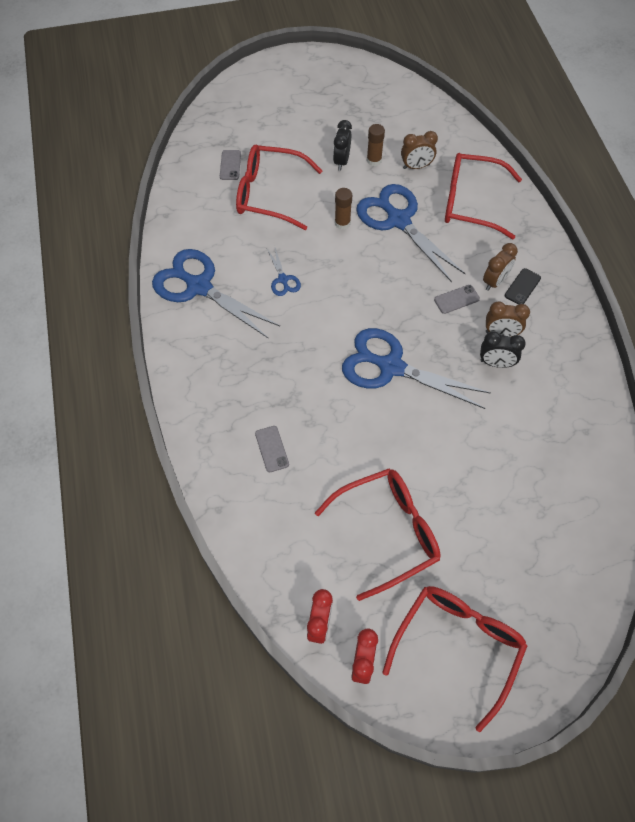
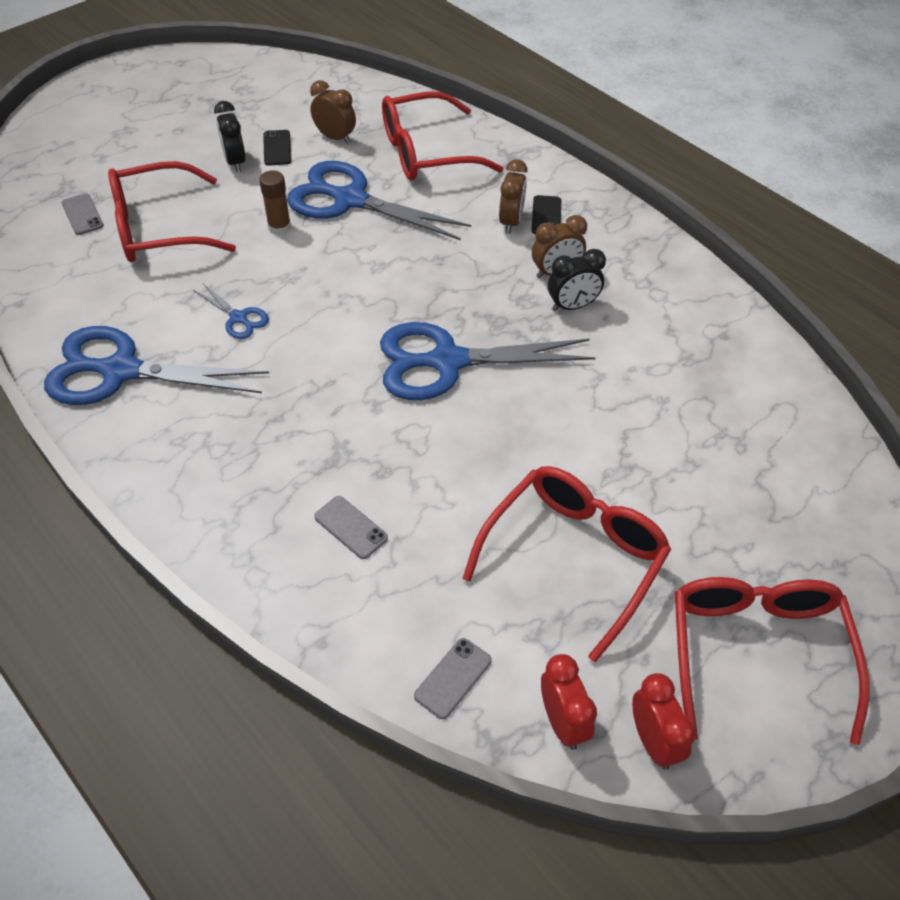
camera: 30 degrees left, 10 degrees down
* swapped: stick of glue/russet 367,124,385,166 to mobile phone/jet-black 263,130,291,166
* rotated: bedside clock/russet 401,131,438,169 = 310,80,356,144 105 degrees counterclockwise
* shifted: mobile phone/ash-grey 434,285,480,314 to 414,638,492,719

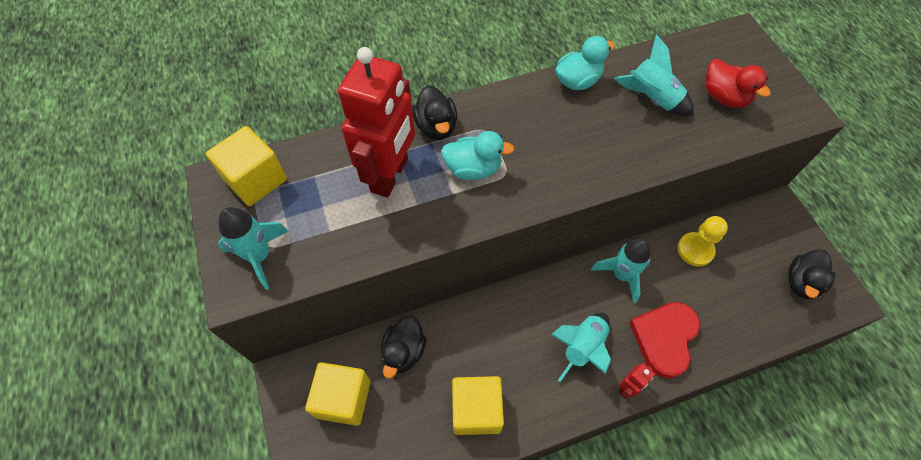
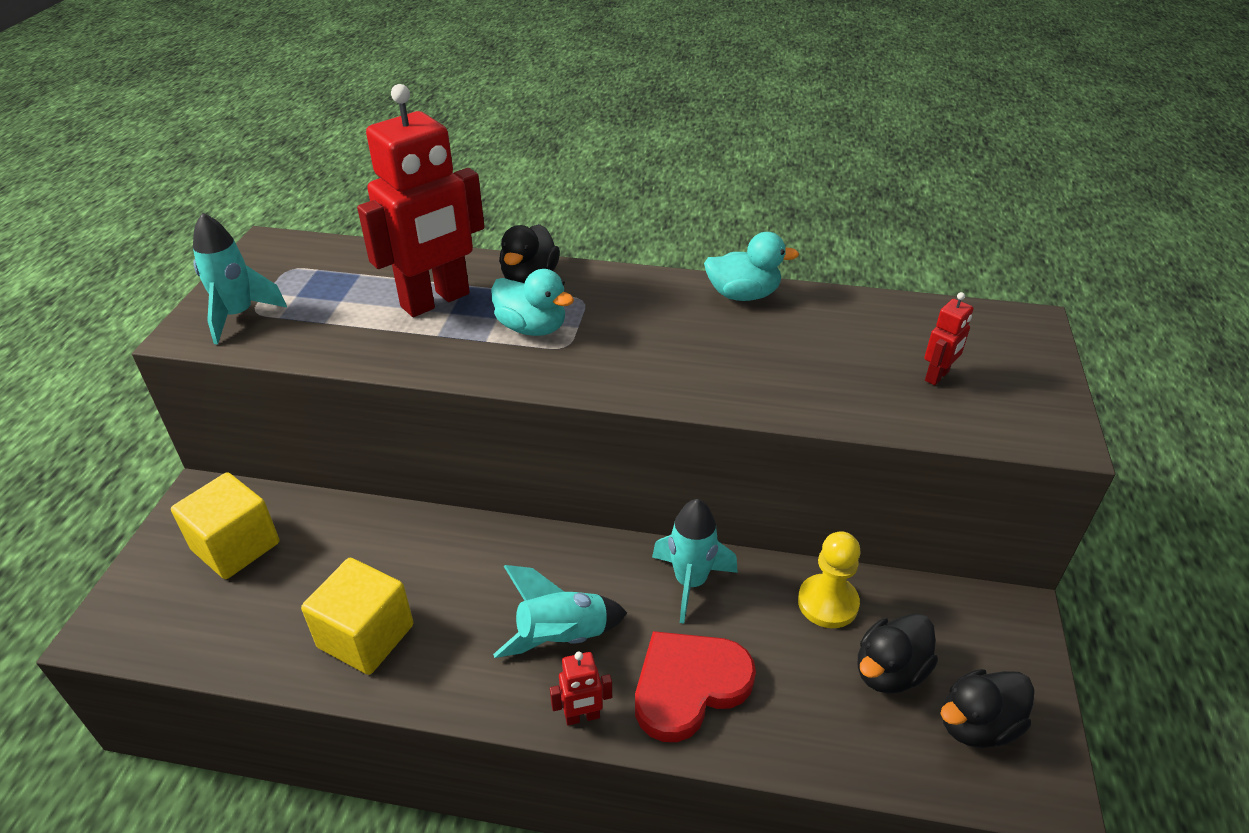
camera: 30 degrees right, 20 degrees down
* gone: spaceship/teal 614,34,694,116
* swapped: toy duck/crimson 706,59,771,108 to toy robot/crimson 924,292,974,385
* gone: solid cube/golden 206,126,287,206
* shifted: toy duck/jet-black 381,316,427,378 to 858,613,938,694

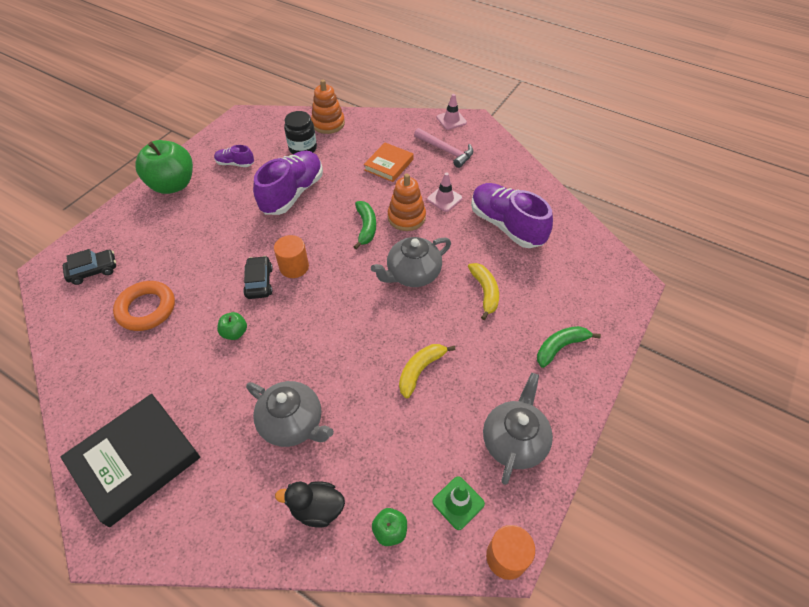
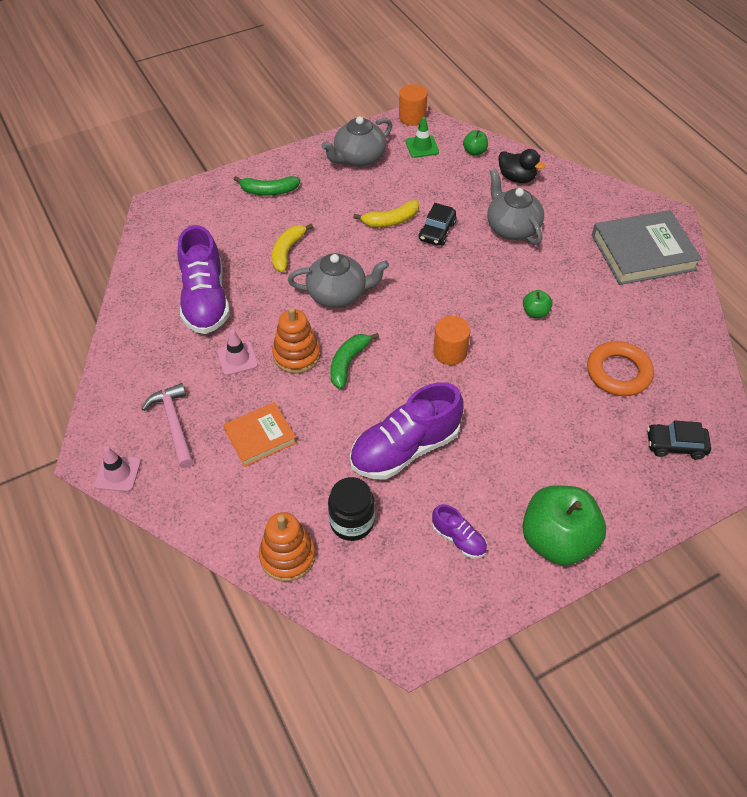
camera: 150 degrees left, 0 degrees up
* shifted: automobile/jet-black 243,256,273,299 to 419,203,457,246
* repainted: hardback/jet-black 60,394,200,527 to hardback/ash-grey 592,210,702,285

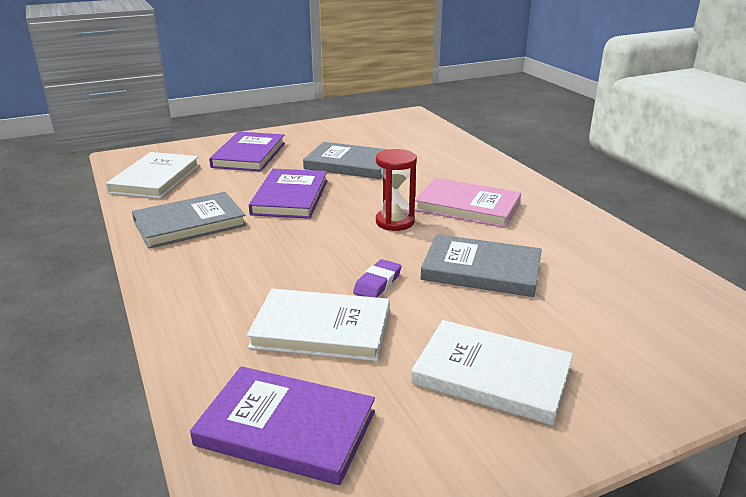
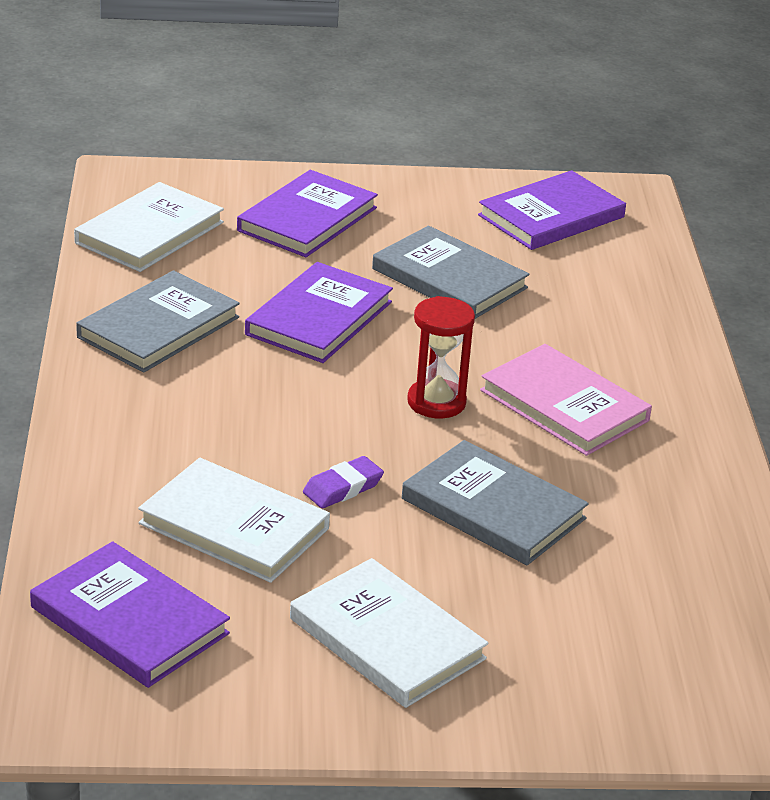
camera: 20 degrees right, 5 degrees up
* rotated: hardback/ash-grey 132,192,247,249 = 76,270,240,373 45 degrees counterclockwise
* new: hardback/violet 478,170,626,250

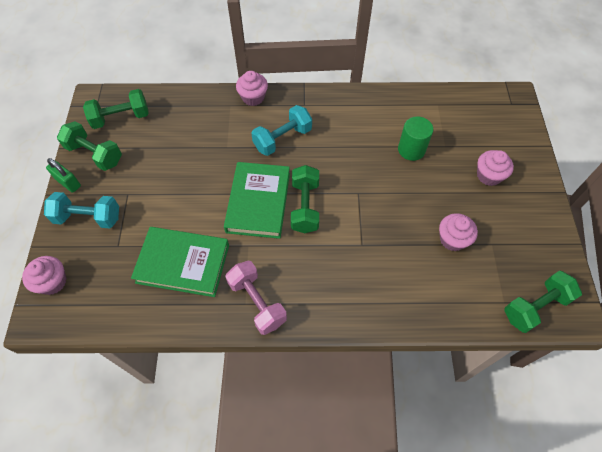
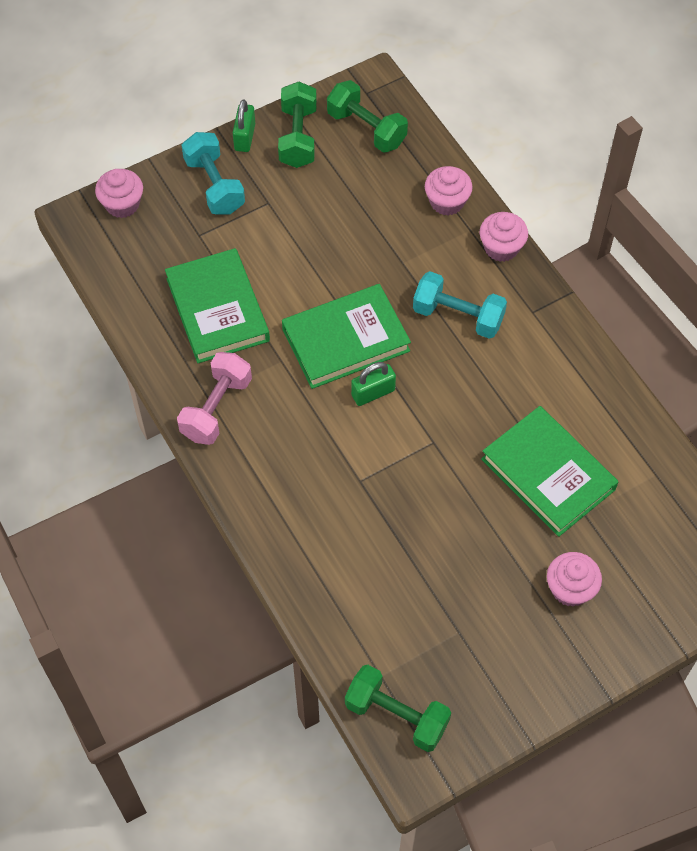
camera: 60 degrees right, 0 degrees up
* swapped: solid cylinder/leaf-green 398,116,433,161 to hardback/leaf-green 481,406,618,537
* swapped: free weight/leaf-green 291,165,319,233 to lock/leaf-green 351,362,396,406
* shifted: muffin/rose-pink 439,213,478,251 to 425,166,473,215

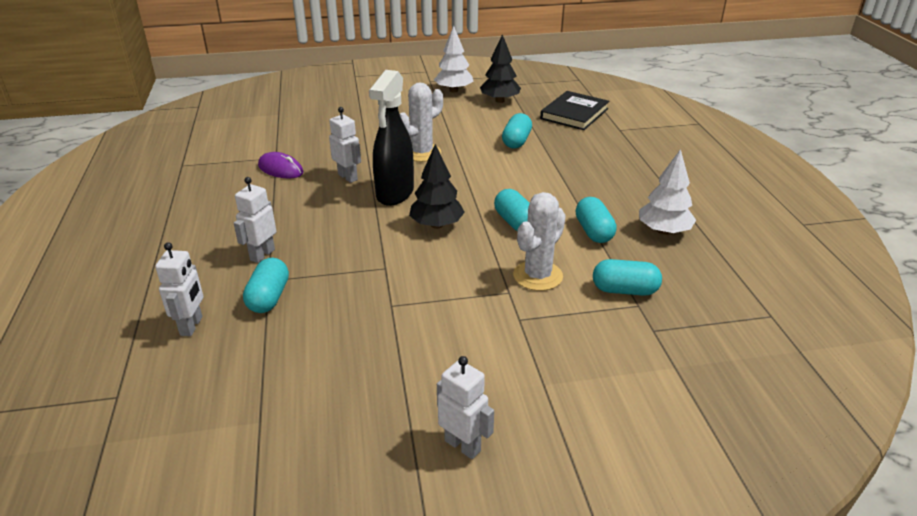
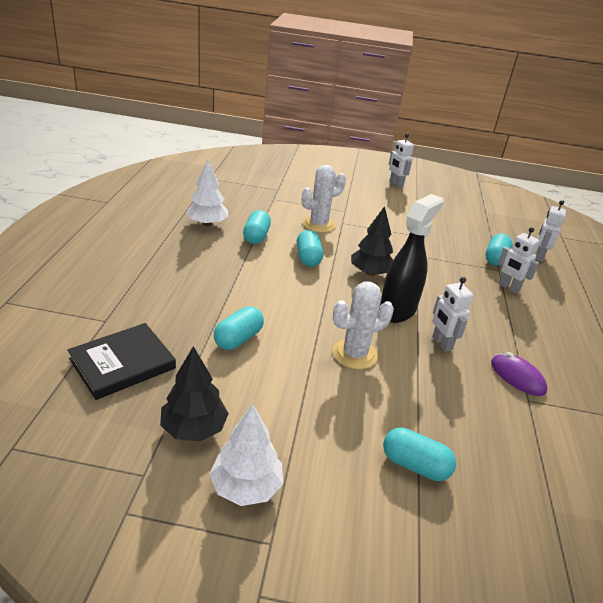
camera: 165 degrees left, 0 degrees up
* rotated: toy robot/pure white 234,177,276,263 = 498,227,540,293 90 degrees clockwise
* shifted: pill shape/teal 593,259,662,296 to 383,428,456,481

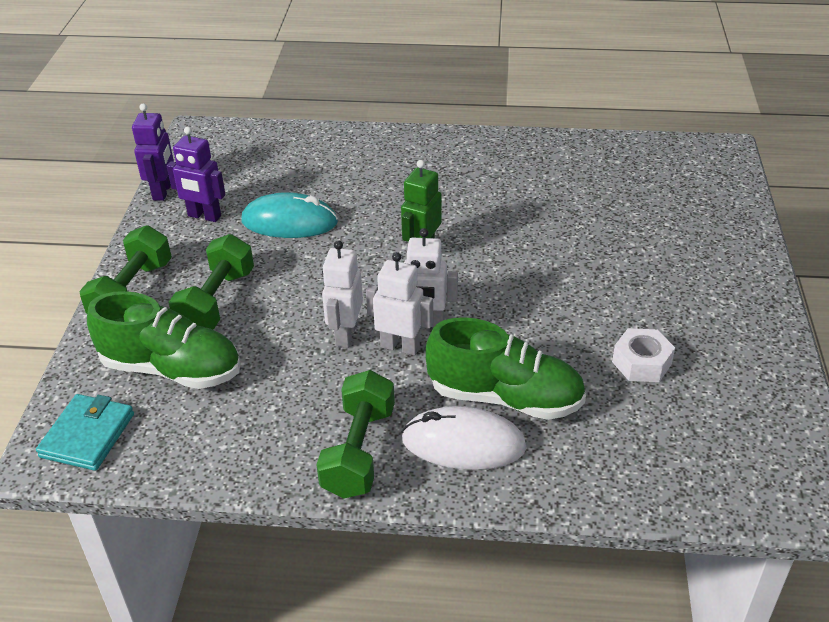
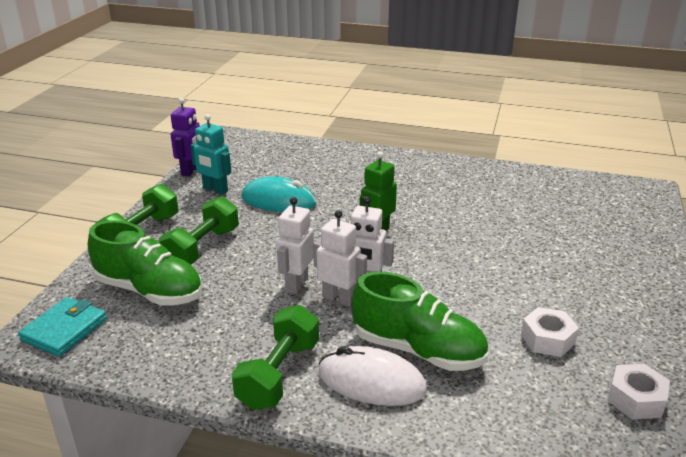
camera: 10 degrees right, 10 degrees down
* repainted: toy robot/violet 167,127,225,222 to toy robot/teal 190,114,231,195
* new: hex nut/pure white 607,364,670,419

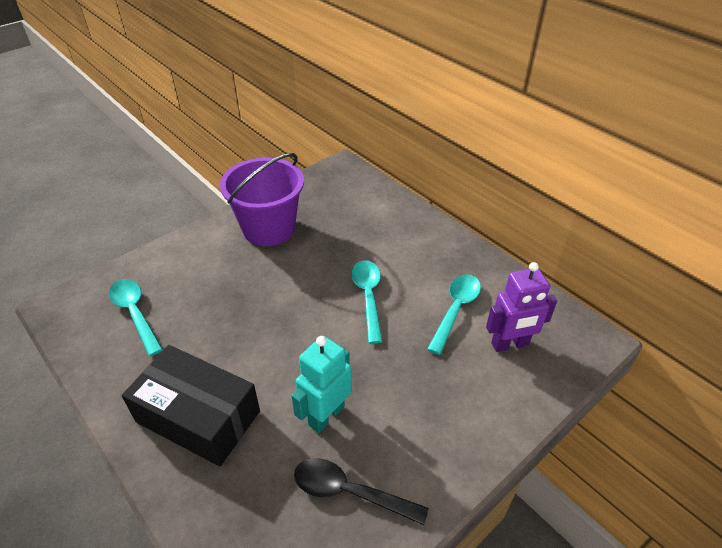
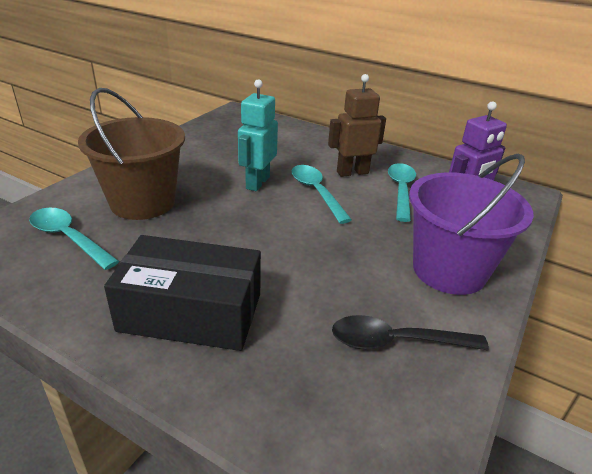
camera: 20 degrees left, 10 degrees down
* shifted: pail/violet 220,153,304,246 to 409,154,534,295
* shifted: toy robot/teal 292,336,352,433 to 238,79,278,191
* new: toy robot/russet 328,74,386,177
* new: pail/russet 78,88,185,220

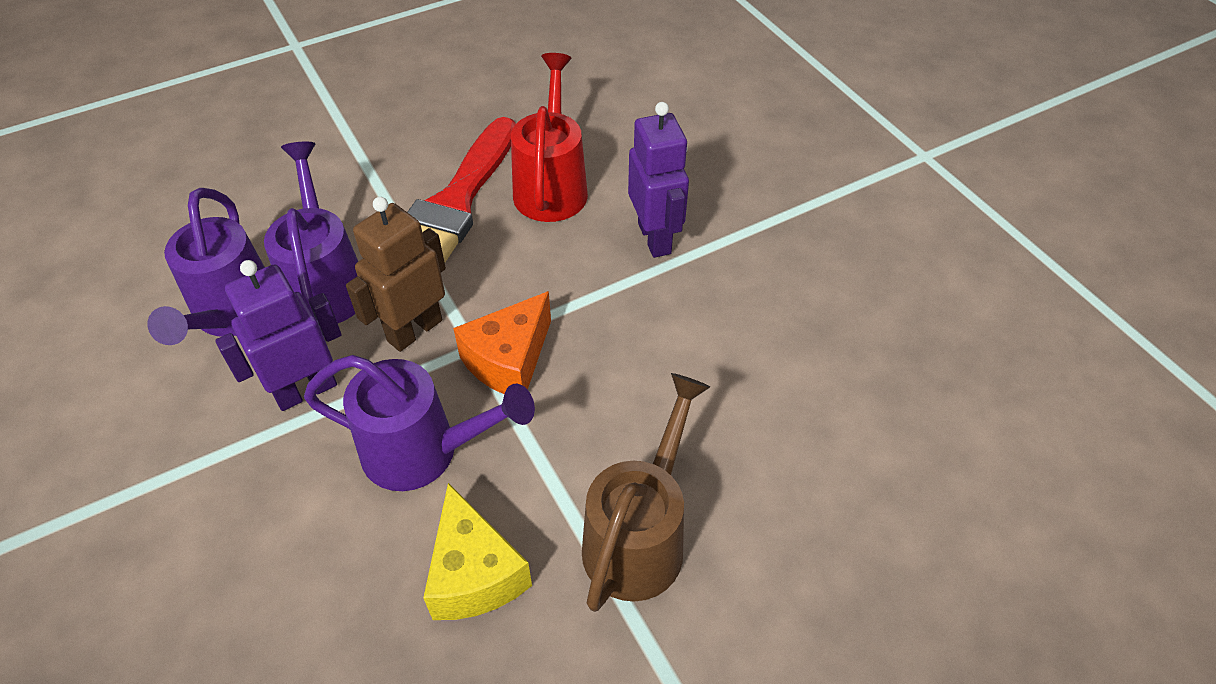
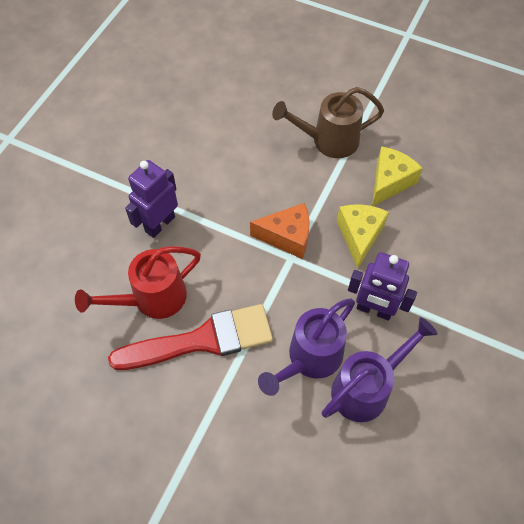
camera: 125 degrees left, 10 degrees up
* gone: toy robot/russet 346,197,446,352
* swapped: sprinkling can/violet 304,355,535,491 to cheese wedge/golden 337,204,389,269

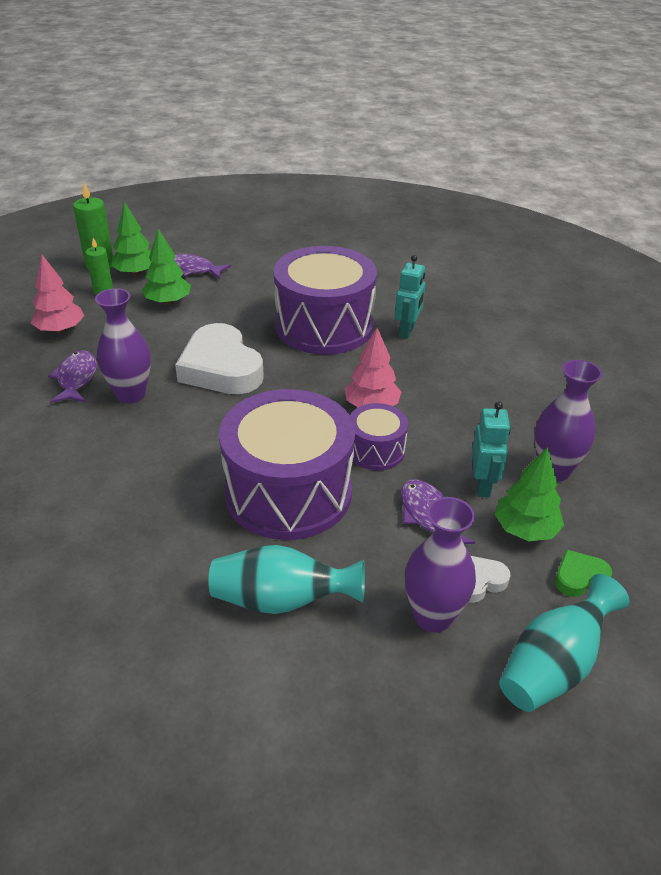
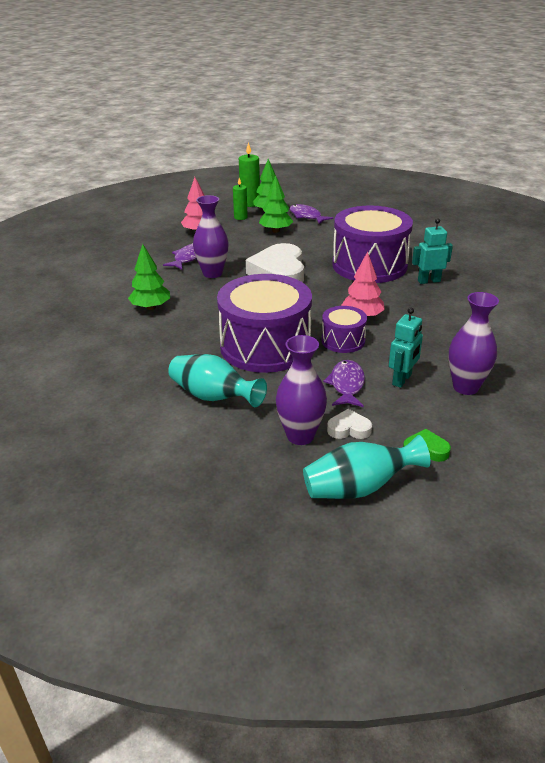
camera: 30 degrees right, 5 degrees down
* rotated: toy robot/teal 395,255,426,339 = 412,218,453,284 150 degrees counterclockwise
* shifted: toy tree/leaf-green 495,447,564,541 to 128,244,170,310

